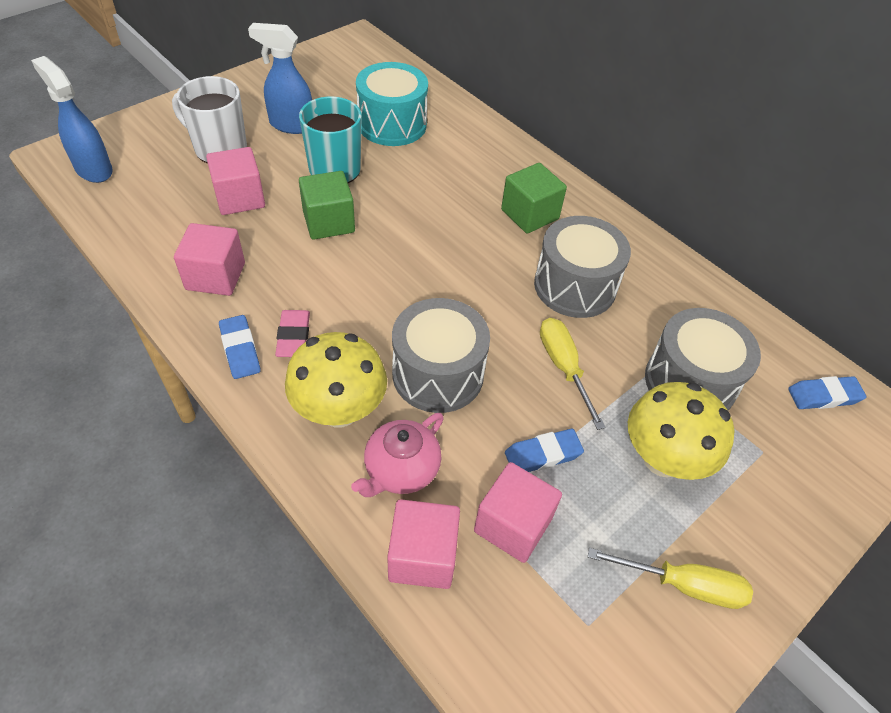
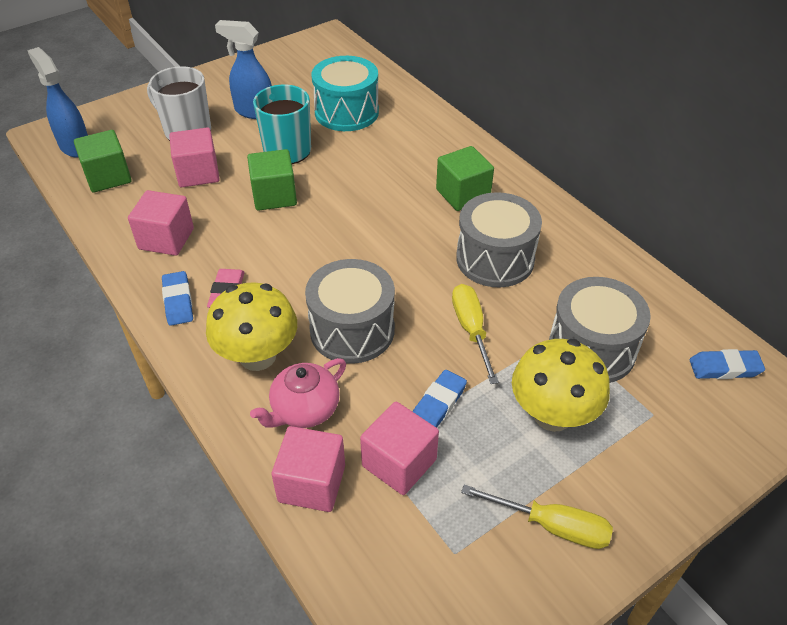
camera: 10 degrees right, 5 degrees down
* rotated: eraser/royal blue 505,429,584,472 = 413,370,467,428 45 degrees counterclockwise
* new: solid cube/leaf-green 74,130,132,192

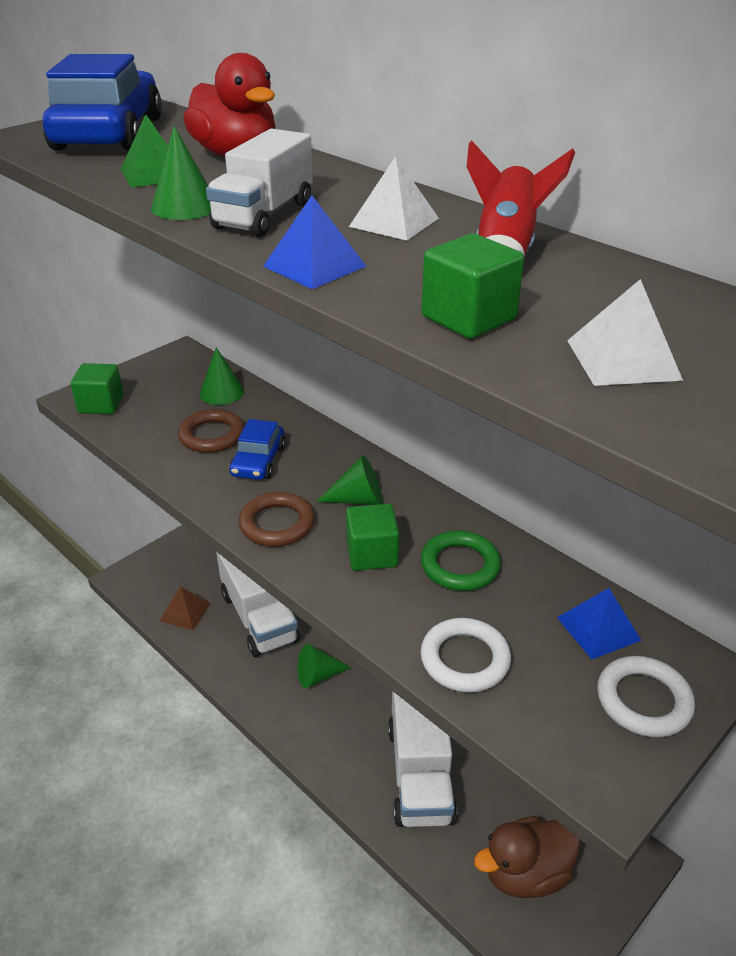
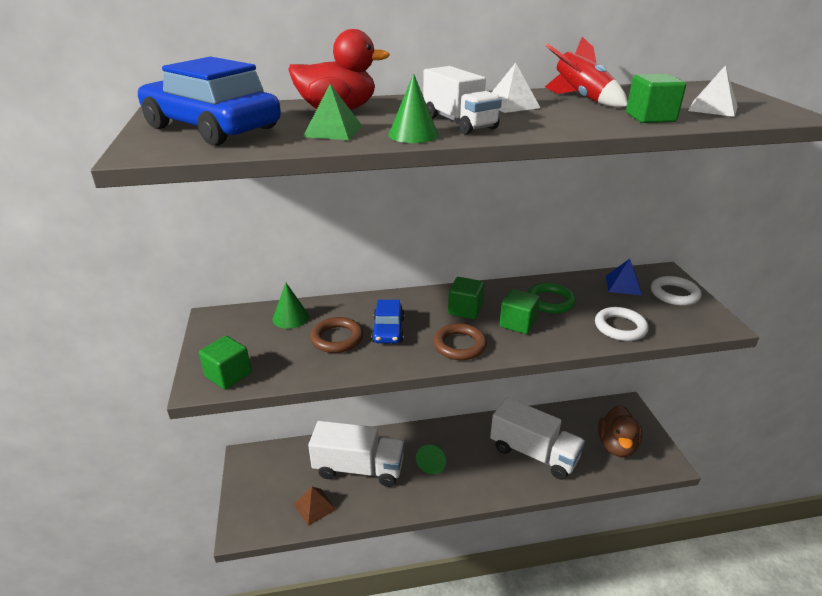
camera: 55 degrees left, 5 degrees down
* gone: pyramid shape/royal blue 263,195,366,289
* rotated: automobile/royal blue 229,419,286,480 = 371,300,404,343 45 degrees clockwise
* swapped: cone shape/leaf-green 316,455,383,505 to solid cube/leaf-green 448,277,484,319

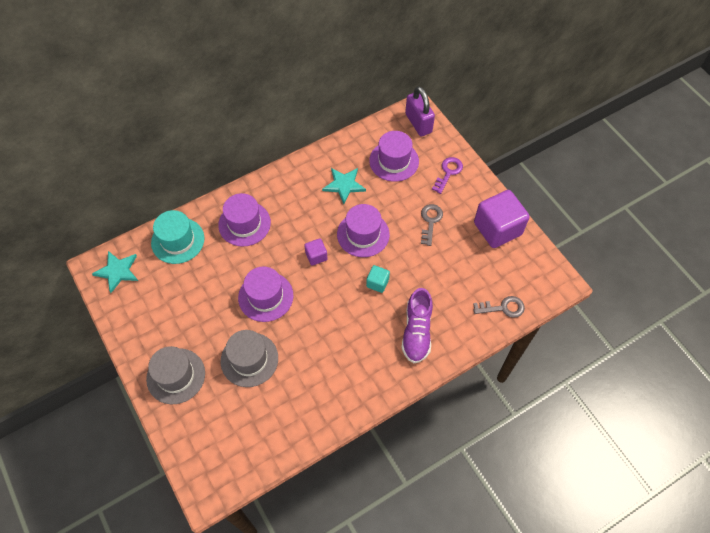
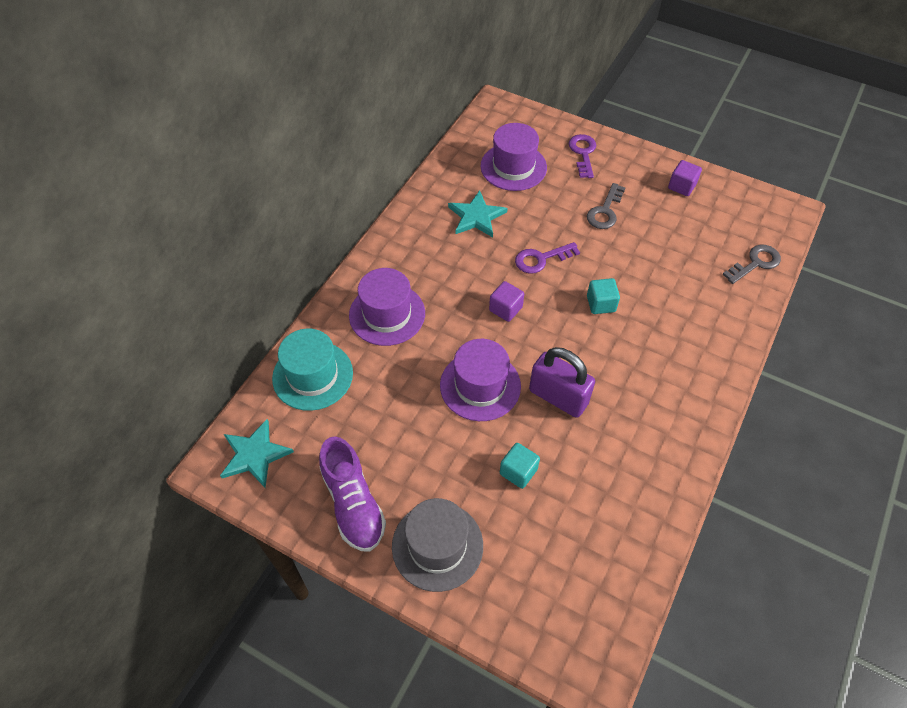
camera: 30 degrees left, 5 degrees down
* shifted: lock/violet 405,86,435,136 to 529,347,595,418
* scaled: solid cube/violet 474,190,530,248 = 668,160,702,196 x0.47
* swapped: top hat/violet 337,204,390,257 to latchkey/violet 515,242,580,274
* rotated: latchkey/ash-grey 421,204,443,246 = 587,183,626,229 135 degrees counterclockwise
* shifted: lace-up shoe/violet 401,288,433,363 to 319,436,386,552
* swapped: top hat/ash-grey 221,330,278,387 to solid cube/teal 500,443,540,489

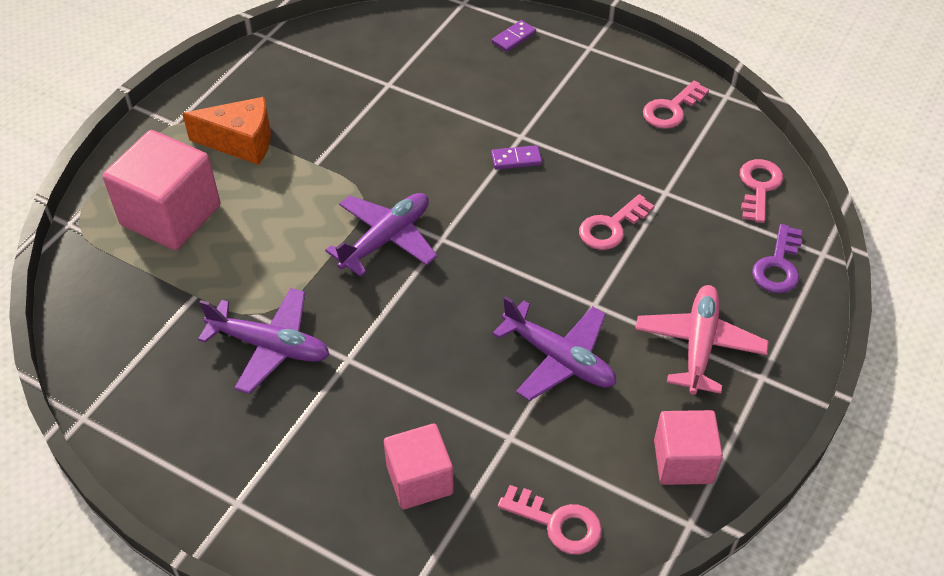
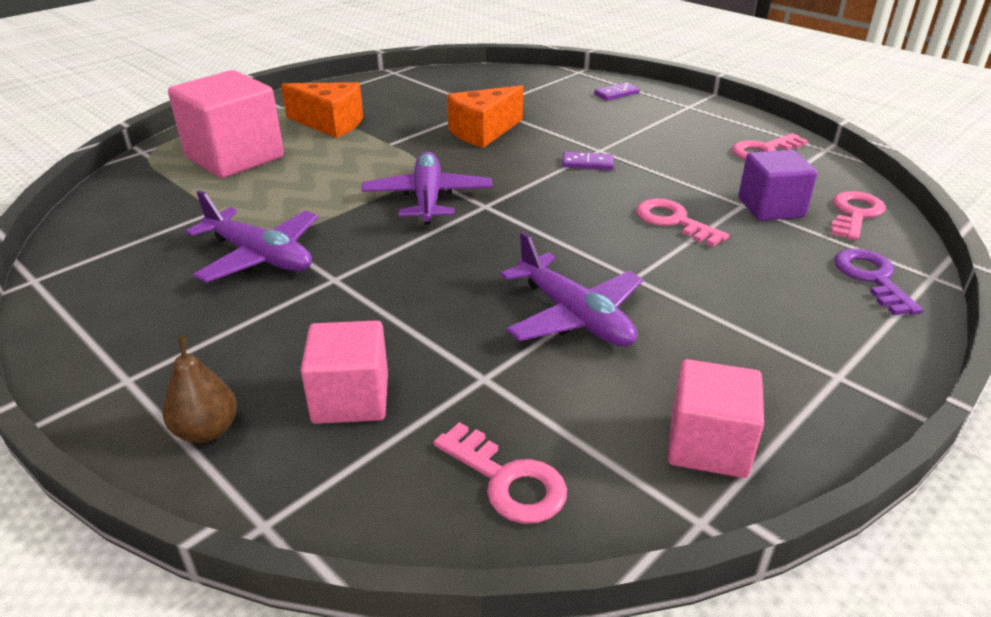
camera: 15 degrees right, 15 degrees down
* rotated: aeroplane/violet 325,193,437,277 = 361,151,493,225 60 degrees counterclockwise
* rotated: latchkey/rose-pink 579,194,654,250 = 636,199,729,247 75 degrees clockwise
* rotated: latchkey/violet 752,224,802,293 = 834,249,923,315 135 degrees clockwise
* gone: aeroplane/rose-pink 635,285,769,395
* new: cheese wedge/orange-coloured 447,85,523,148
* new: solid cube/violet 738,150,817,221
* new: toy pear/russet 163,336,237,443

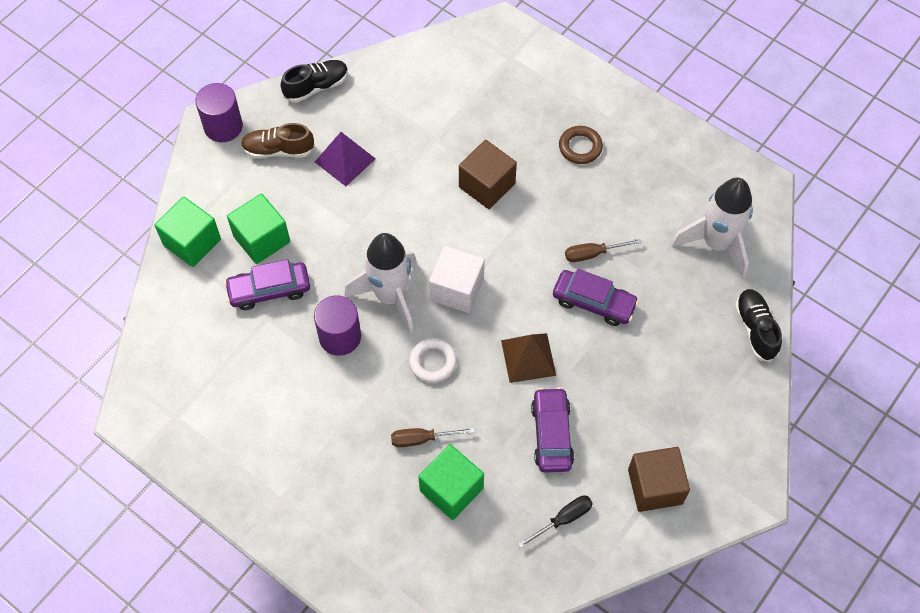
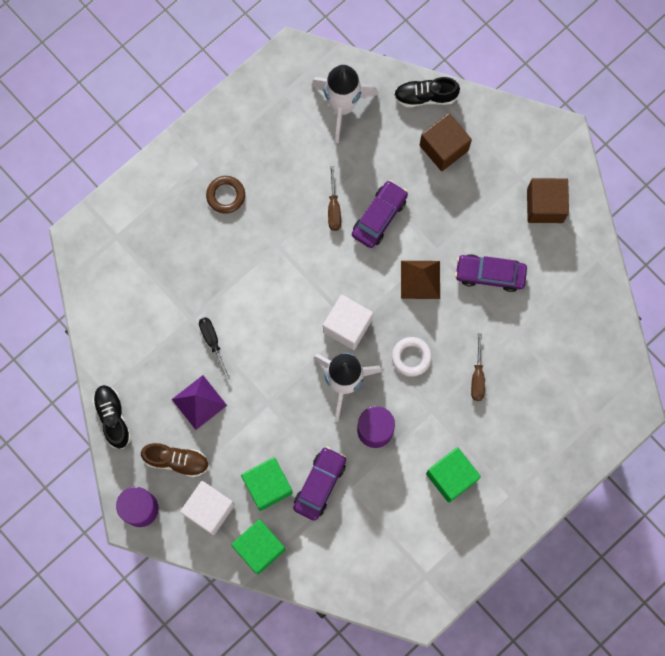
camera: 80 degrees left, 15 degrees up
* rotated: lace-up shoe/russet 241,123,315,158 = 141,443,209,477 90 degrees counterclockwise
* shifted: solid cube/russet 459,140,517,209 to 420,113,472,171
* rotated: automobile/violet 224,259,310,310 = 293,446,346,521 150 degrees counterclockwise
* shifted: solid cube/leaf-green 418,444,484,520 to 426,447,481,503
* shifted: screwdriver/jet-black 518,495,593,548 to 199,317,230,381
* new: solid cube/pure white 180,481,235,535

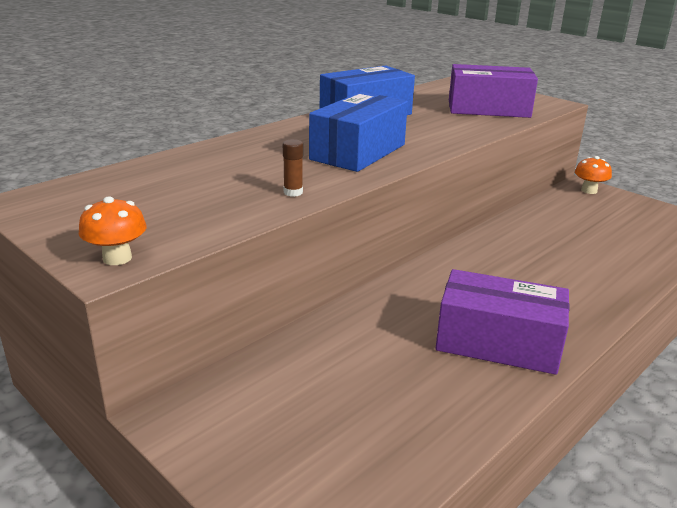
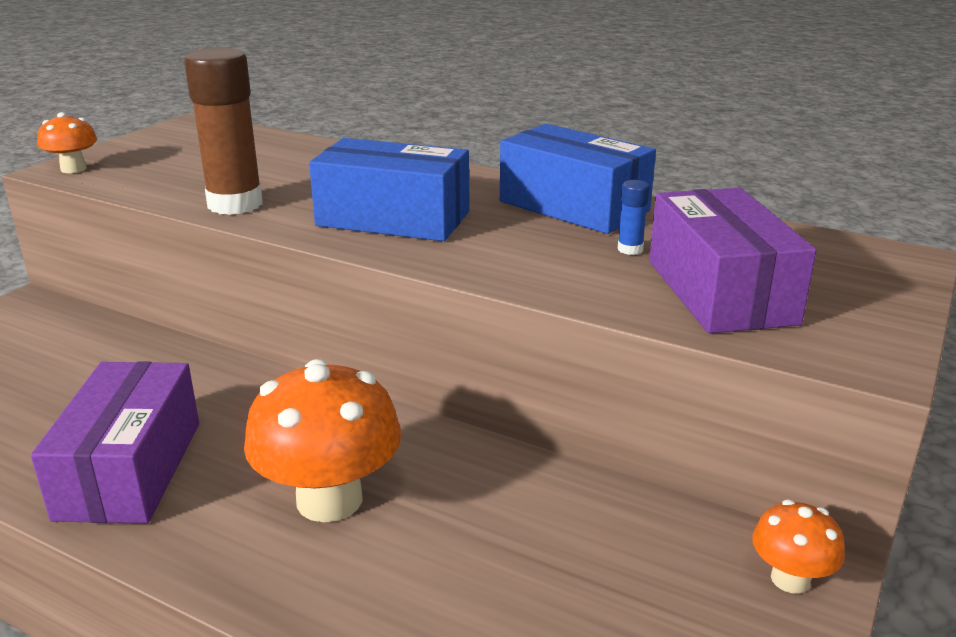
camera: 75 degrees right, 0 degrees up
* scaled: stick of glue/russet 283,139,303,197 = 184,48,263,215 x2.39
* new: stick of glue/royal blue 618,180,650,255
* new: mushroom/orange-coloured 244,359,401,522

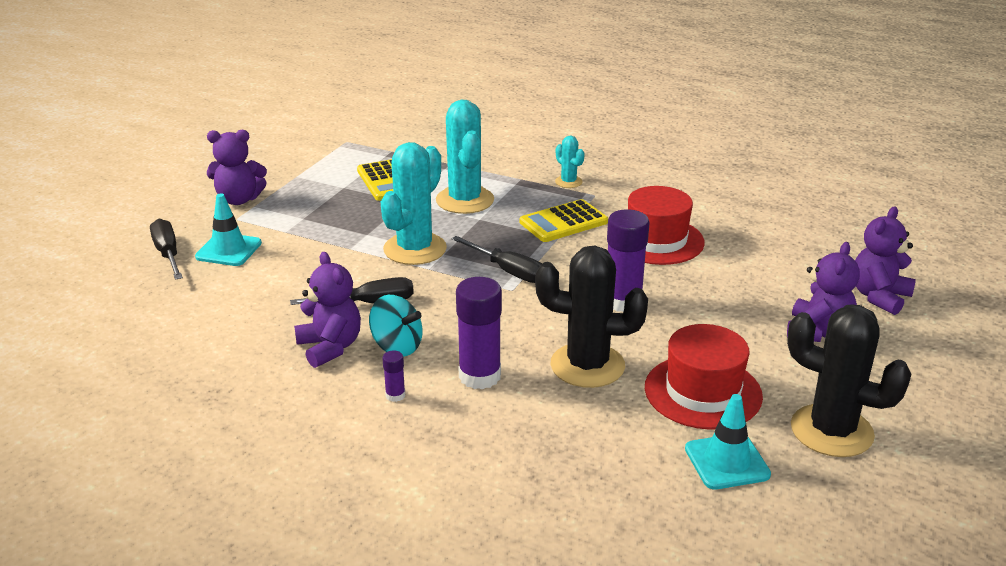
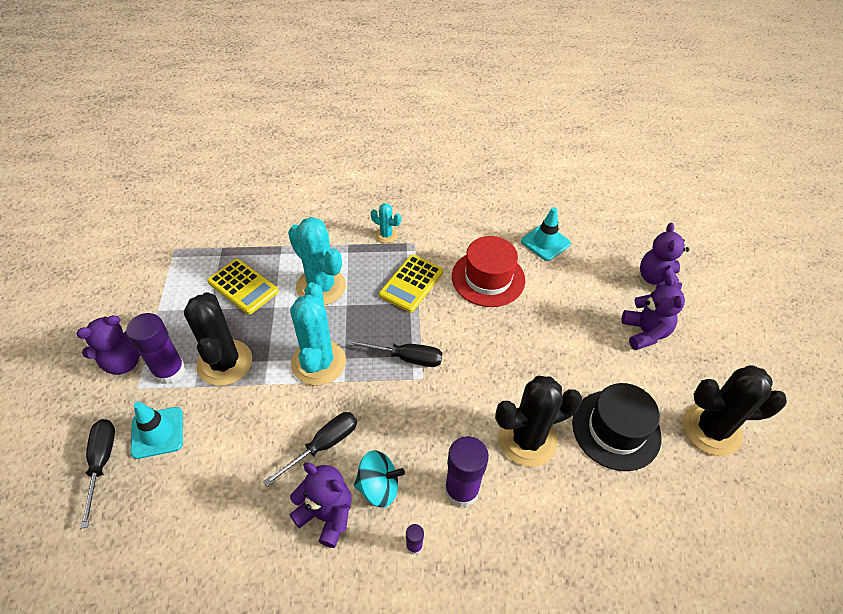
camera: 30 degrees left, 20 degrees up
* shifted: stick of glue/violet 607,209,650,312 to 126,313,185,385
* rotated: screwdriver/jet-black 150,219,183,280 = 80,419,115,529 45 degrees clockwise
* repainted: top hat/crimson 645,324,763,430 to top hat/jet-black 572,383,662,471
* shifted: safety cone/teal 685,394,771,490 to 521,207,571,261
* new: prickly plant/jet-black 184,292,252,386

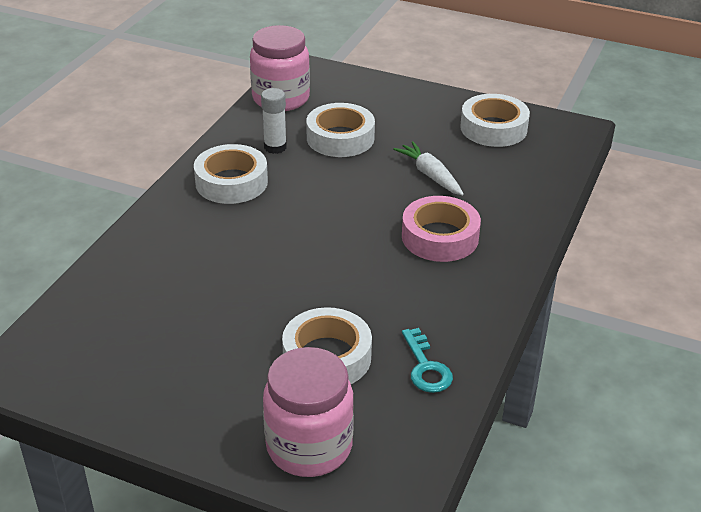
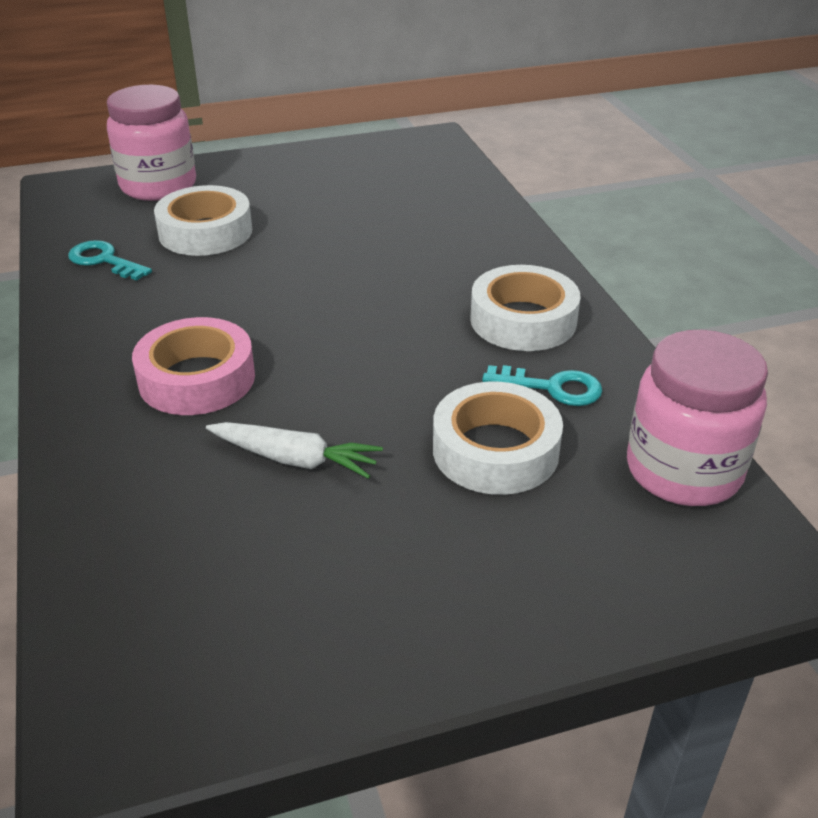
camera: 140 degrees right, 0 degrees up
* swapped: stick of glue/pure white 261,88,287,154 to latchkey/teal 482,365,602,406
* gone: tape/pure white 460,94,530,147

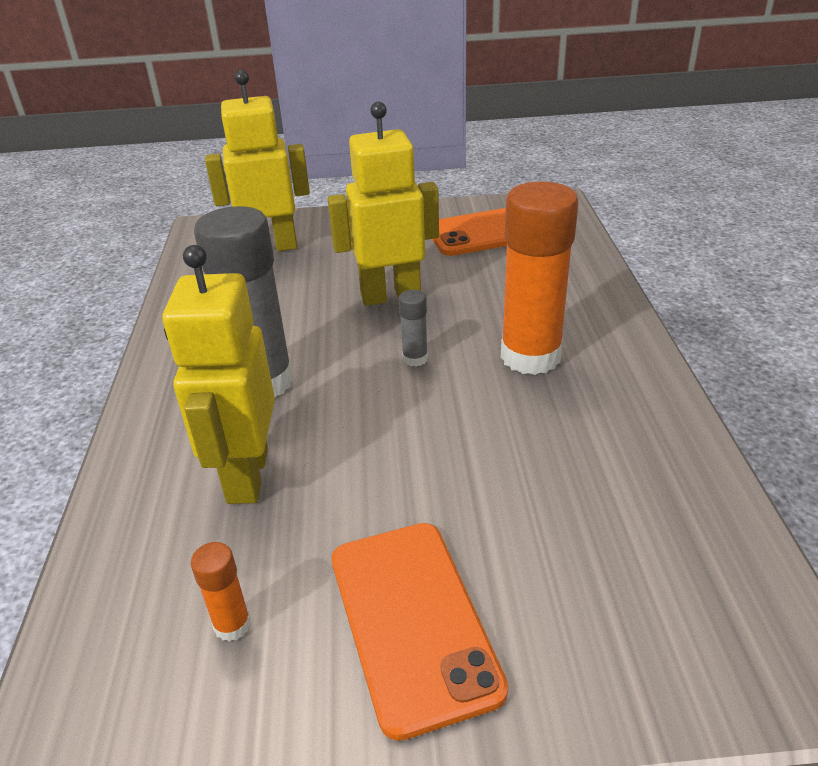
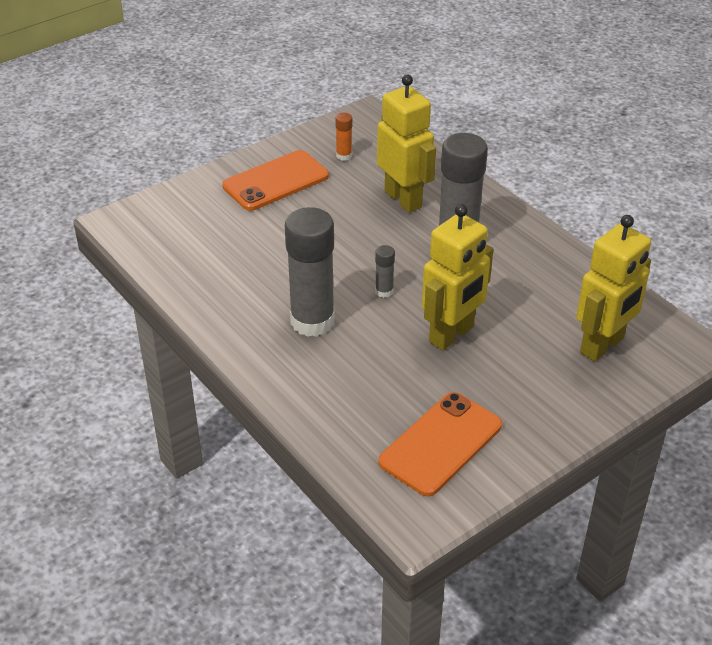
camera: 145 degrees right, 5 degrees up
* repainted: stick of glue/orange-coloured 501,181,578,375 to stick of glue/ash-grey 285,207,335,337
* rotated: mobile phone/orange-coloured 332,523,508,741 = 222,150,329,211 75 degrees counterclockwise

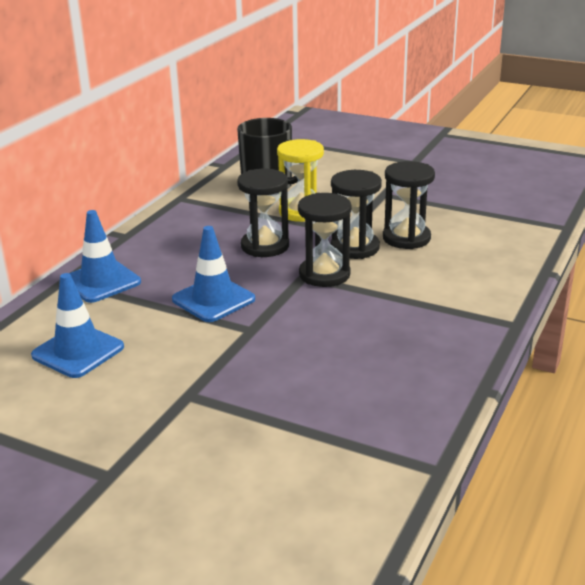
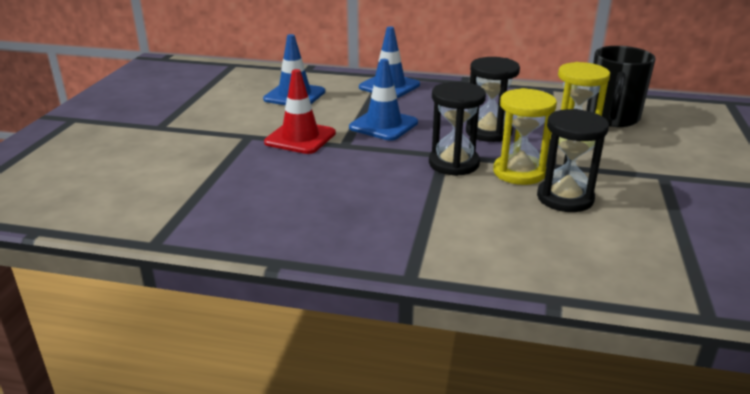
camera: 75 degrees right, 0 degrees up
* repainted: hourglass/jet-black 331,170,382,259 to hourglass/golden 493,88,557,185
* new: safety cone/crimson 264,69,336,154

